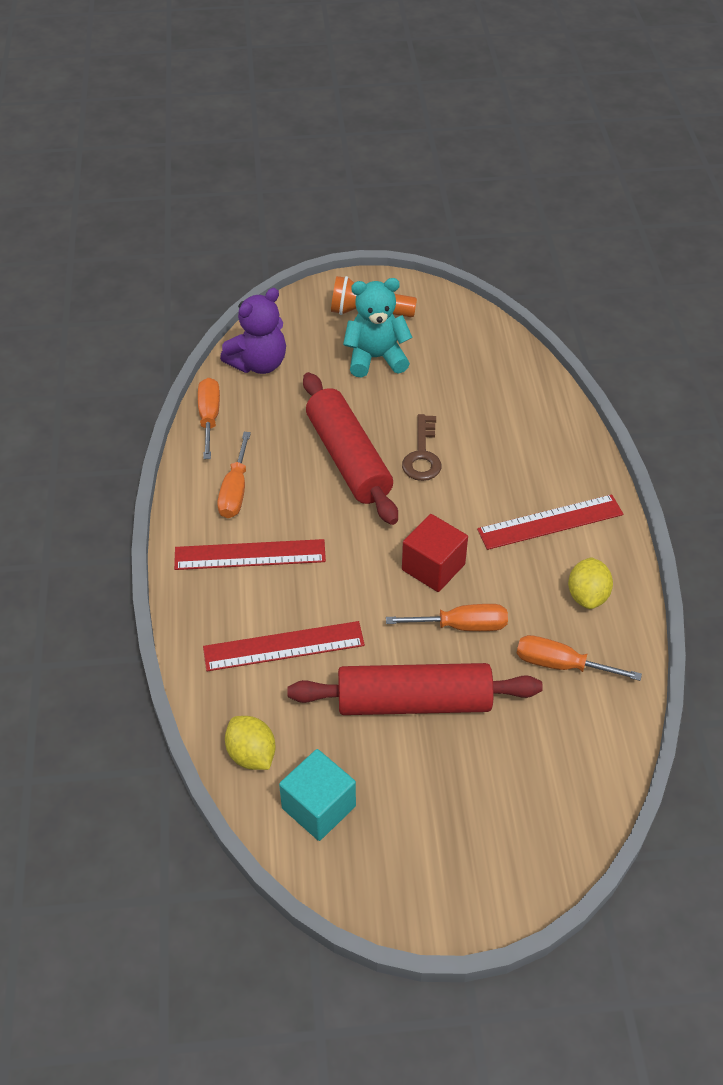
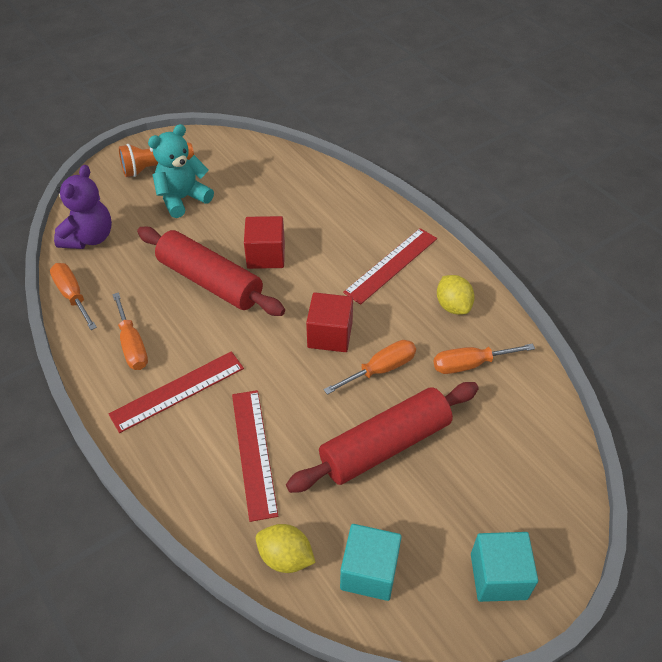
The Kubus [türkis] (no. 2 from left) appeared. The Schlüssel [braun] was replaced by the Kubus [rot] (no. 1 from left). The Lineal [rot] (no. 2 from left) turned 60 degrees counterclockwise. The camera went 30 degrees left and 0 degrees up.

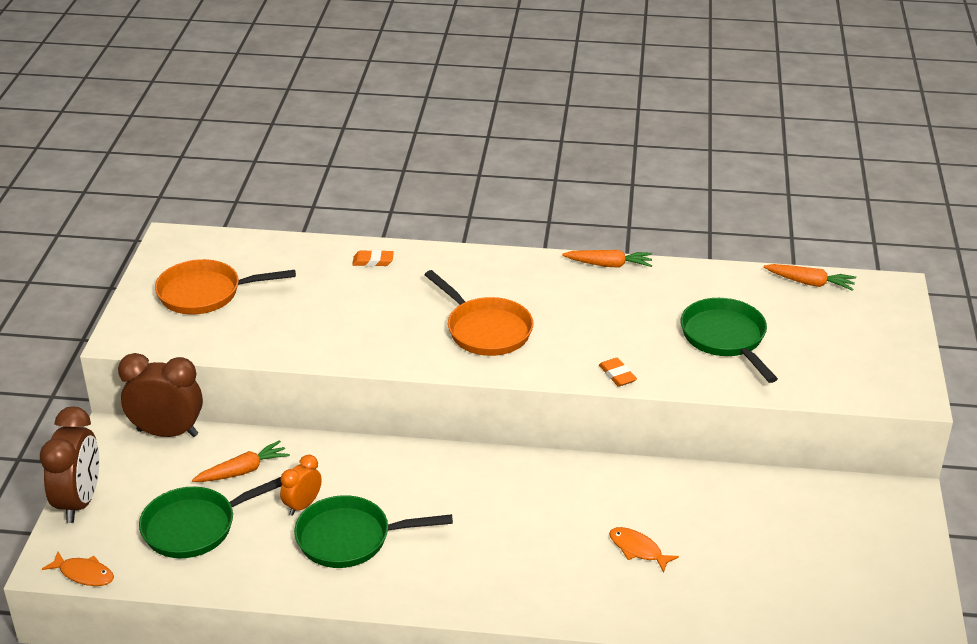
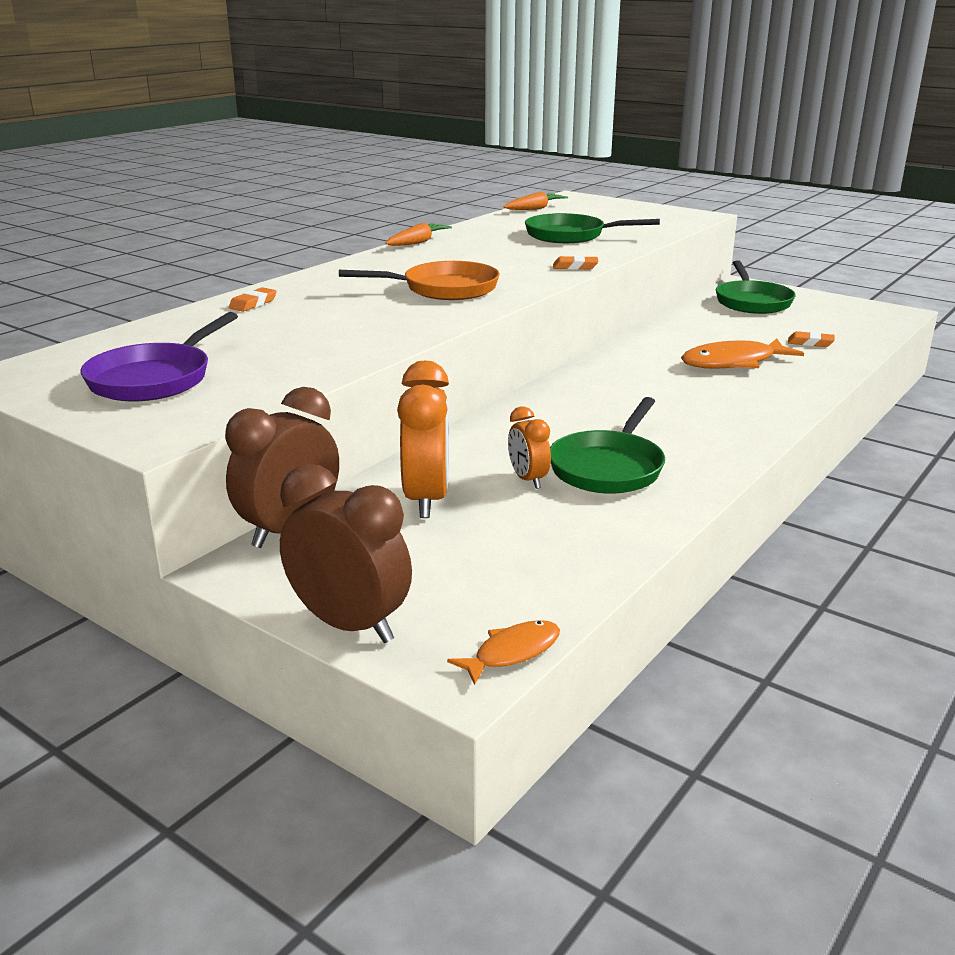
The Radiergummi [orange] (no. 3 from left) appeared. The Pfanne [grün] (no. 1 from left in the first image) moved. The Karotte [orange] (no. 1 from left) was replaced by the Wecker [orange] (no. 1 from left). The Pfanne [orange] (no. 1 from left) became the Pfanne [lila]. The Fisch [orange] (no. 2 from left) changed to 1.77 times the size. The camera went 60 degrees left and 10 degrees down.

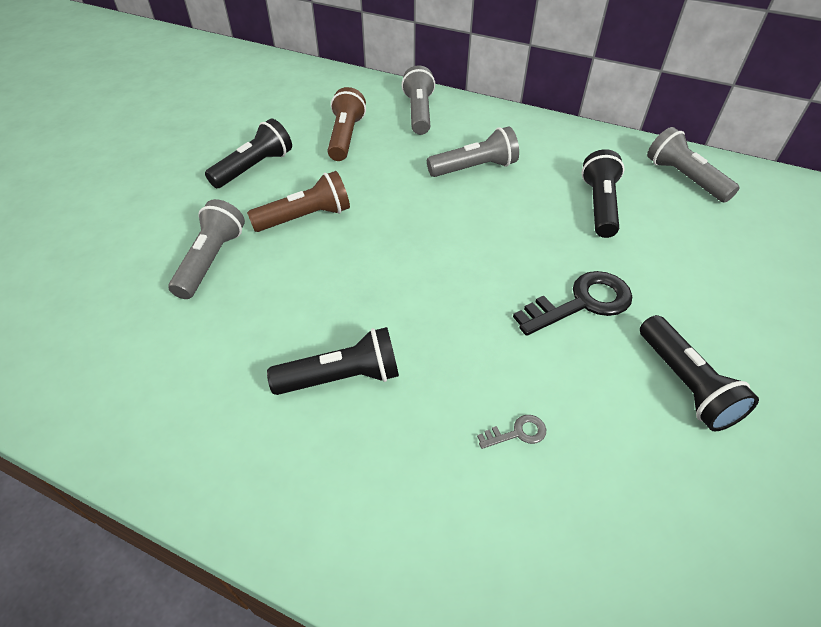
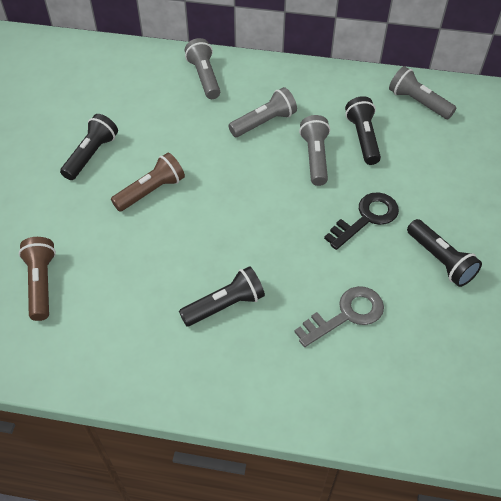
The Taschenlampe [grau] (no. 1 from left in the first image) moved. The Taschenlampe [braun] (no. 2 from left in the first image) moved. The Schlüssel [grau] changed to 2.17 times the size. The camera went 15 degrees left and 5 degrees up.

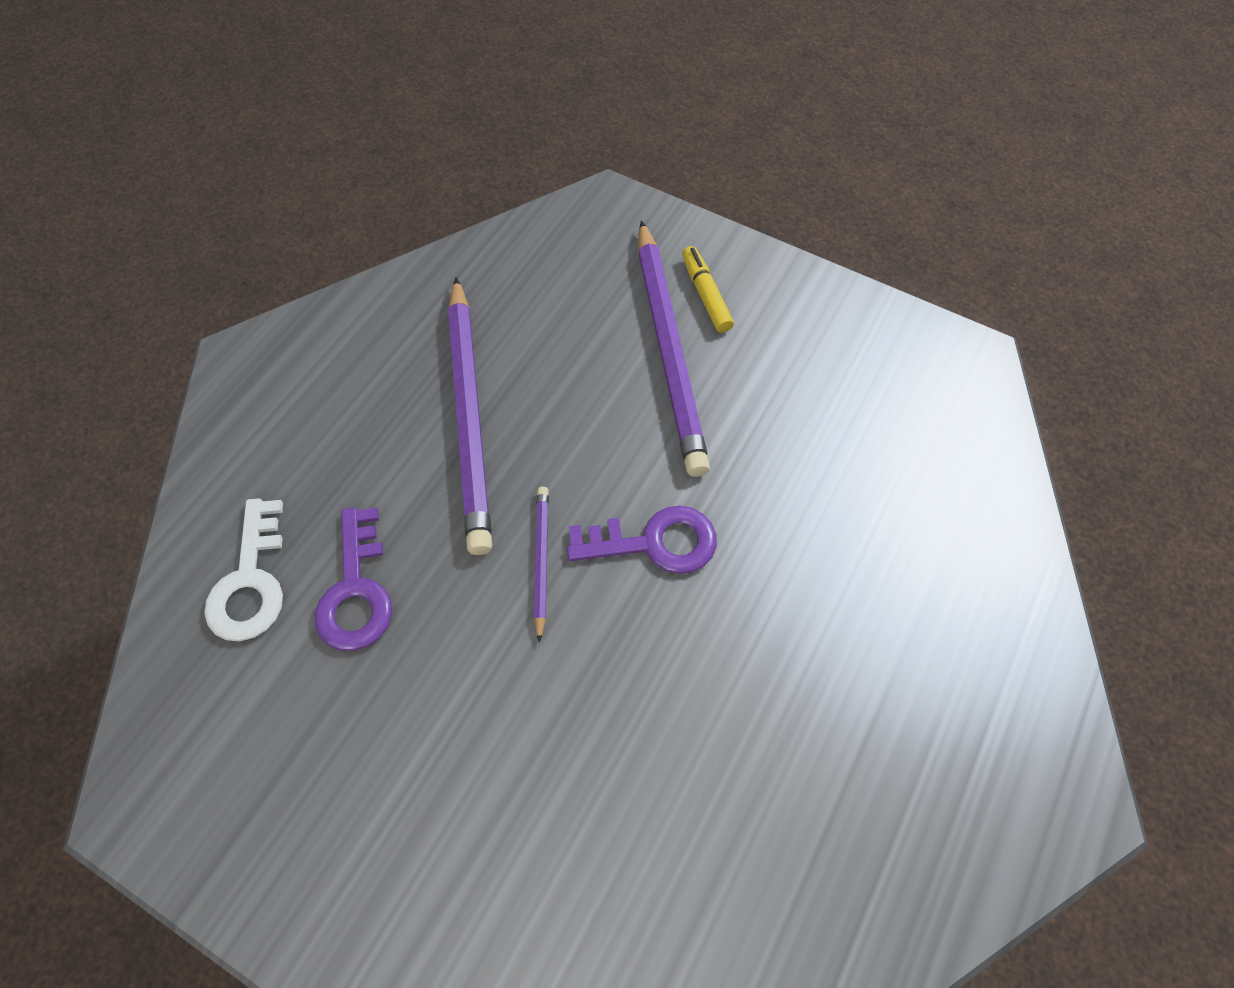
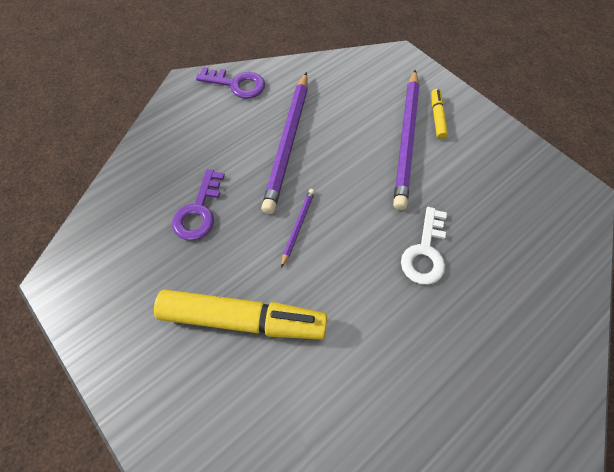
The Filzstift [gelb] (no. 1 from left) appeared. The Schlüssel [weiß] moved. The Schlüssel [lila] (no. 2 from left) moved. The camera went 20 degrees right and 0 degrees up.

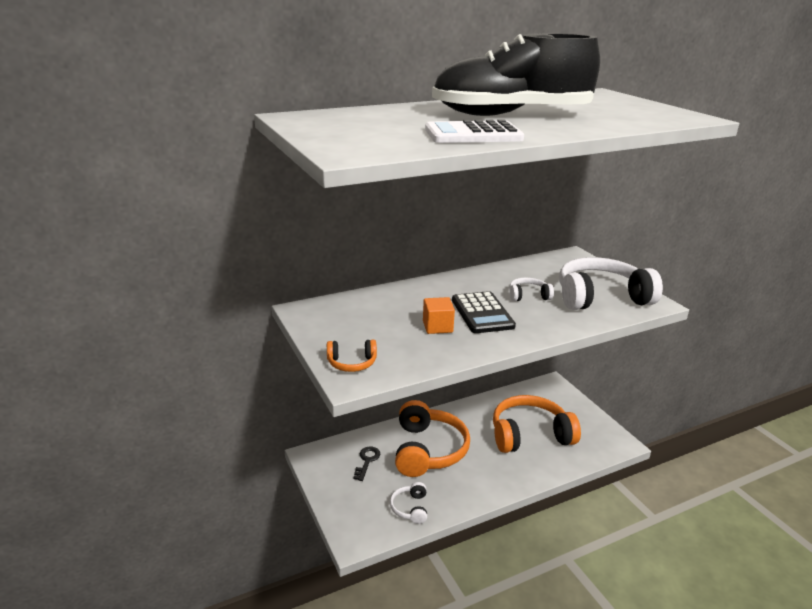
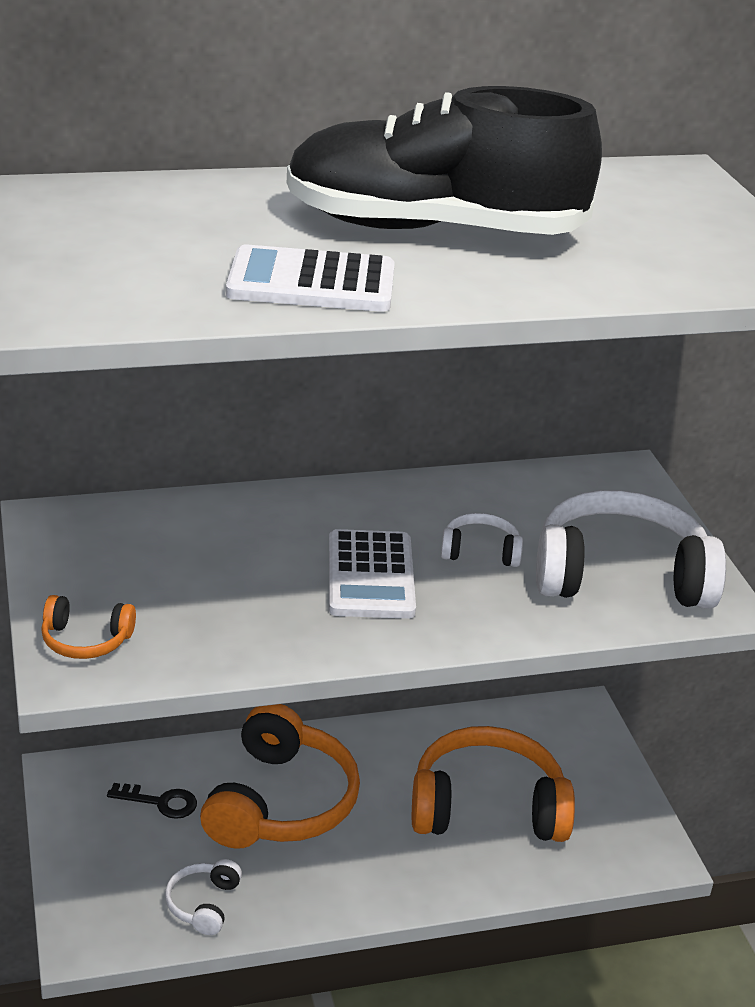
The Kubus [orange] disappeared. The Taschenrechner [schwarz] became the Taschenrechner [weiß] (no. 2 from left). The Schlüssel [schwarz] turned 75 degrees clockwise. The camera went 10 degrees right and 5 degrees up.

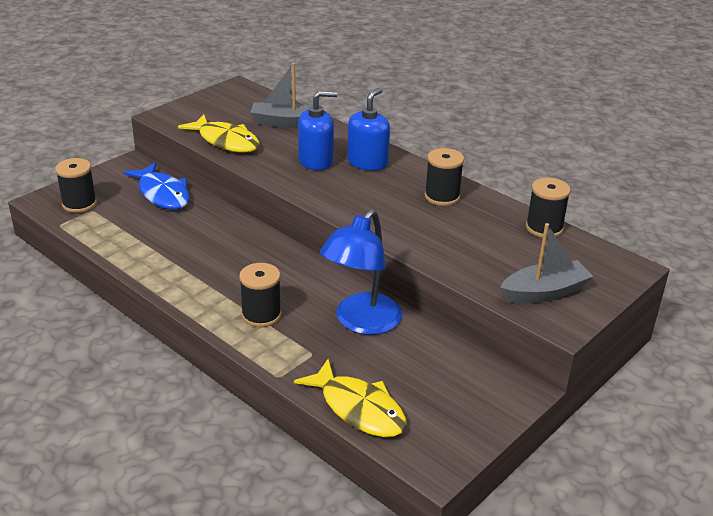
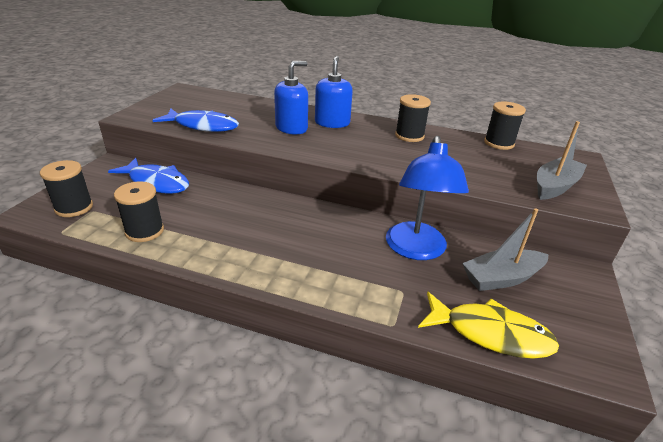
The Garnrolle [schwarz] (no. 2 from left) moved. The Boot [grau] (no. 1 from left) moved. The Fisch [gelb] (no. 1 from left) became the Fisch [blau] (no. 2 from left). The camera went 25 degrees left and 0 degrees up.

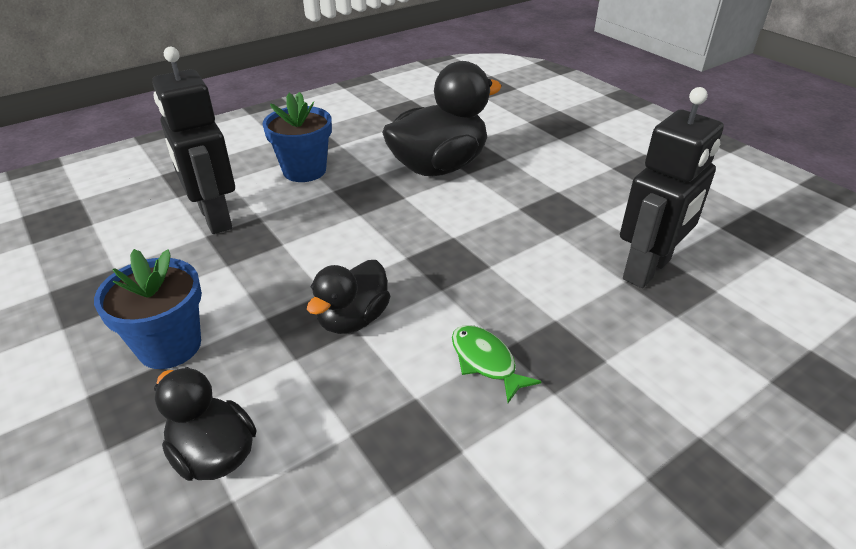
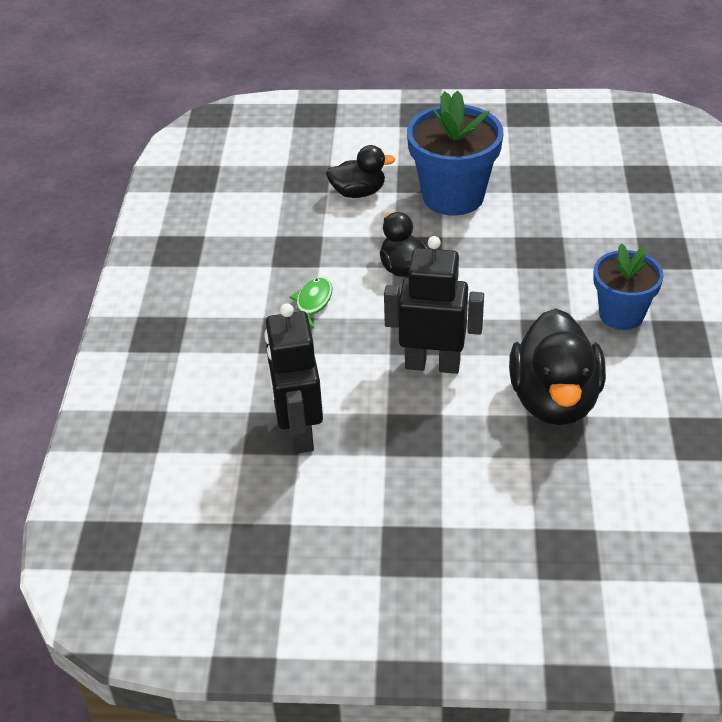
The Roboter [schwarz] (no. 1 from left in the first image) moved. The Fisch [grün] turned 75 degrees counterclockwise. The Blumentopf [blau] (no. 1 from left) changed to 1.55 times the size. The camera went 130 degrees right and 5 degrees up.

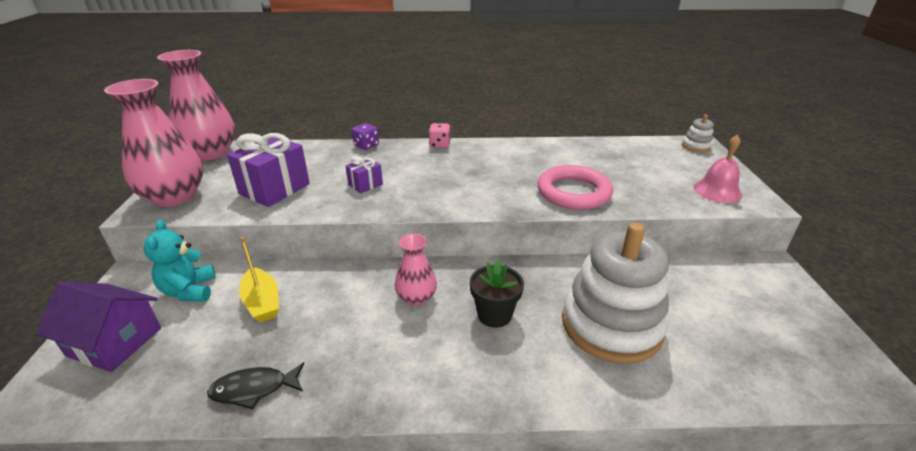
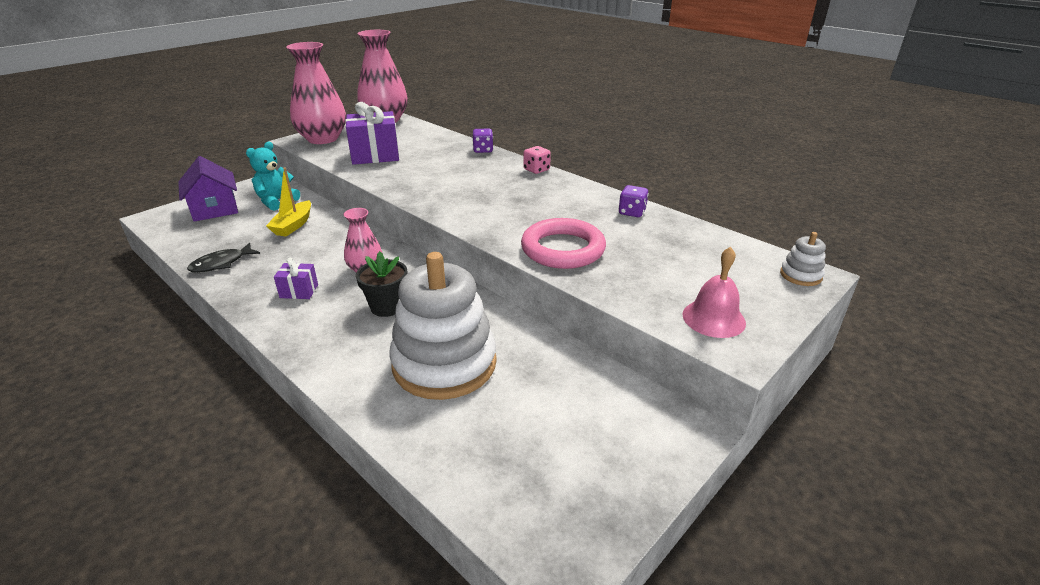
The Spielwürfel [lila] (no. 2 from left) appeared. The Geschenk [lila] (no. 2 from left in the first image) moved. The Fisch [schwarz] turned 75 degrees counterclockwise. The camera went 45 degrees right and 0 degrees up.

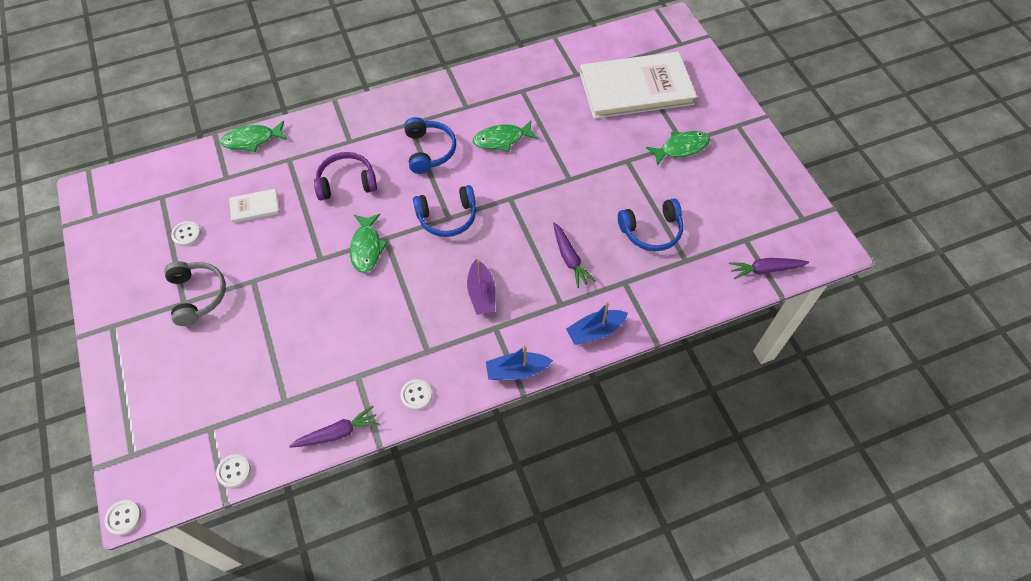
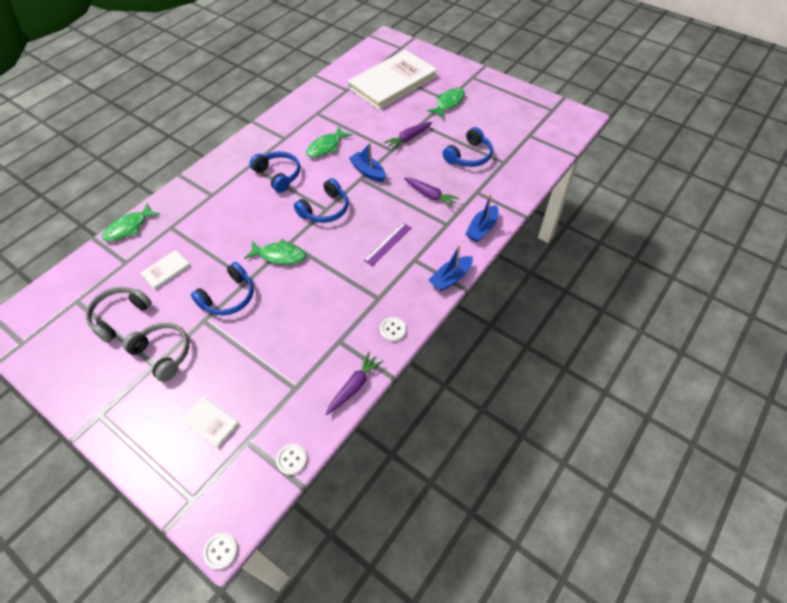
The Kopfhörer [lila] disappeared. The Buch [weiß] (no. 2 from left) appeared. The Kopfhörer [blau] (no. 1 from left) appeared. The Boot [blau] (no. 1 from left) appeared. The Karotte [lila] (no. 3 from left in the first image) moved. The Knopf [weiß] (no. 2 from left) was replaced by the Kopfhörer [grau] (no. 1 from left). The Boot [lila] was replaced by the Lineal [lila]. The Fisch [grün] (no. 2 from left) turned 45 degrees counterclockwise. The camera went 30 degrees left and 5 degrees down.

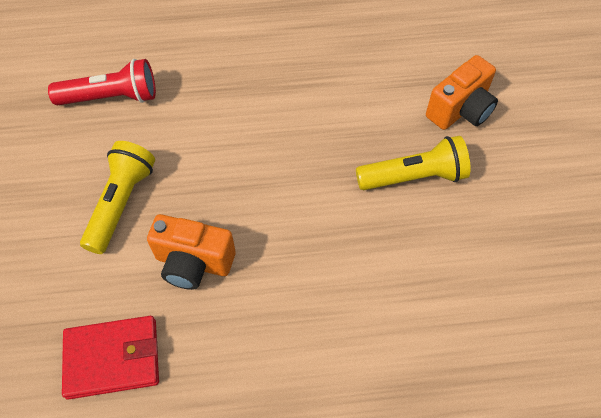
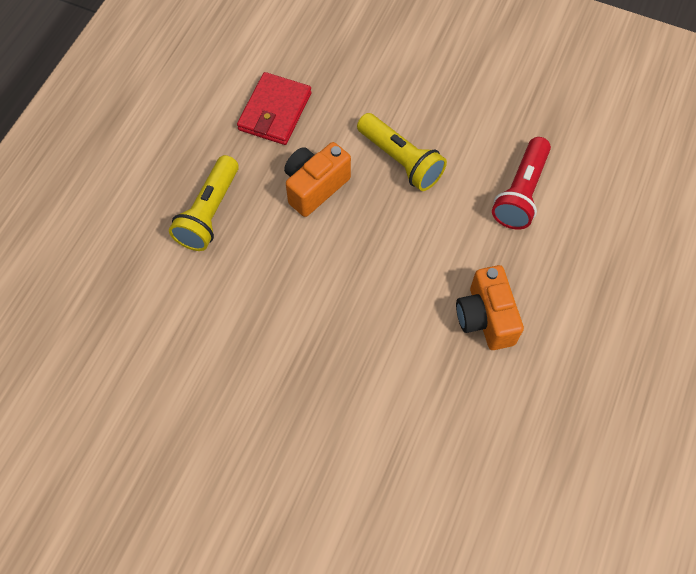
The Taschenlampe [gelb] (no. 2 from left in the first image) moved. The Kamera [orange] (no. 2 from left) moved. The camera went 120 degrees right and 5 degrees up.

